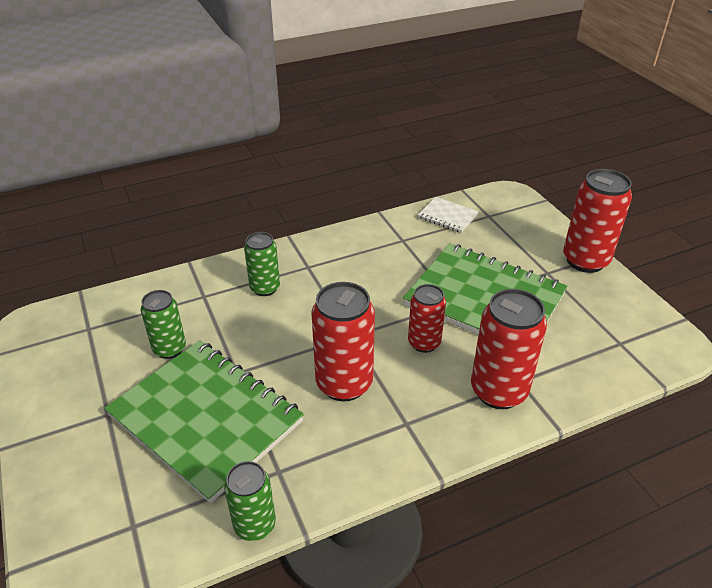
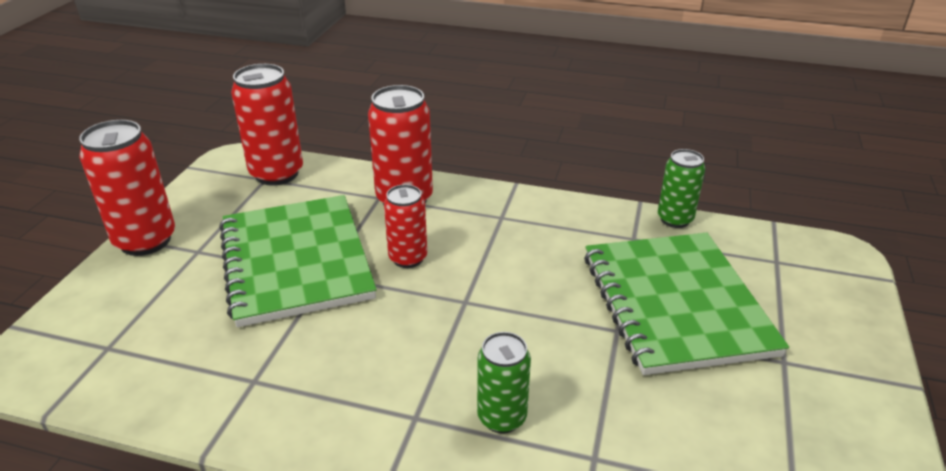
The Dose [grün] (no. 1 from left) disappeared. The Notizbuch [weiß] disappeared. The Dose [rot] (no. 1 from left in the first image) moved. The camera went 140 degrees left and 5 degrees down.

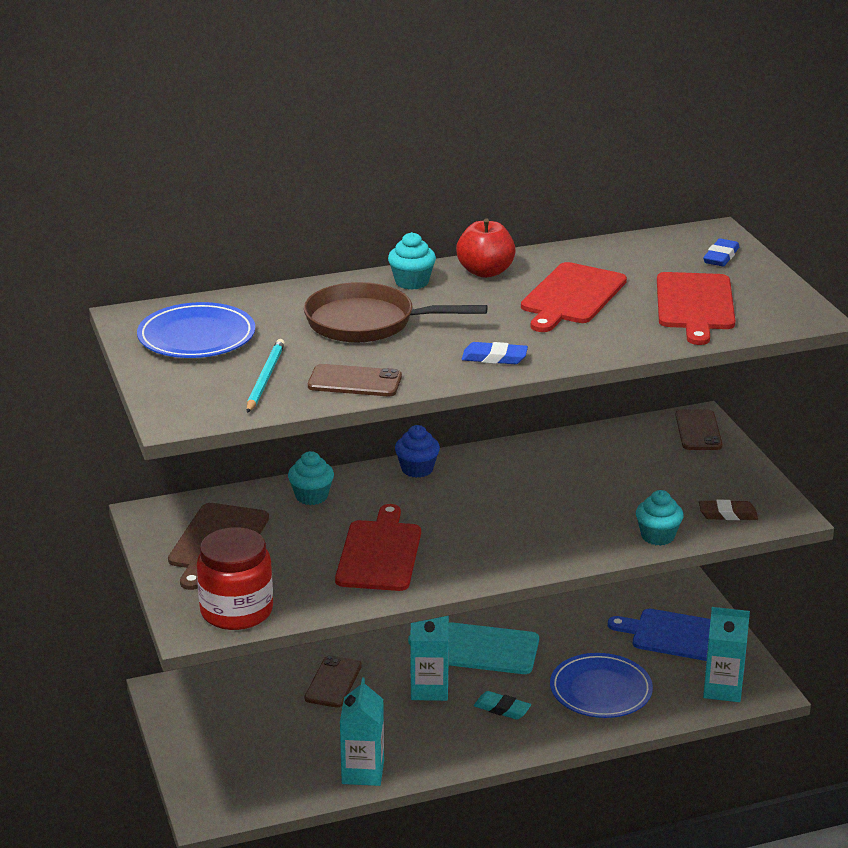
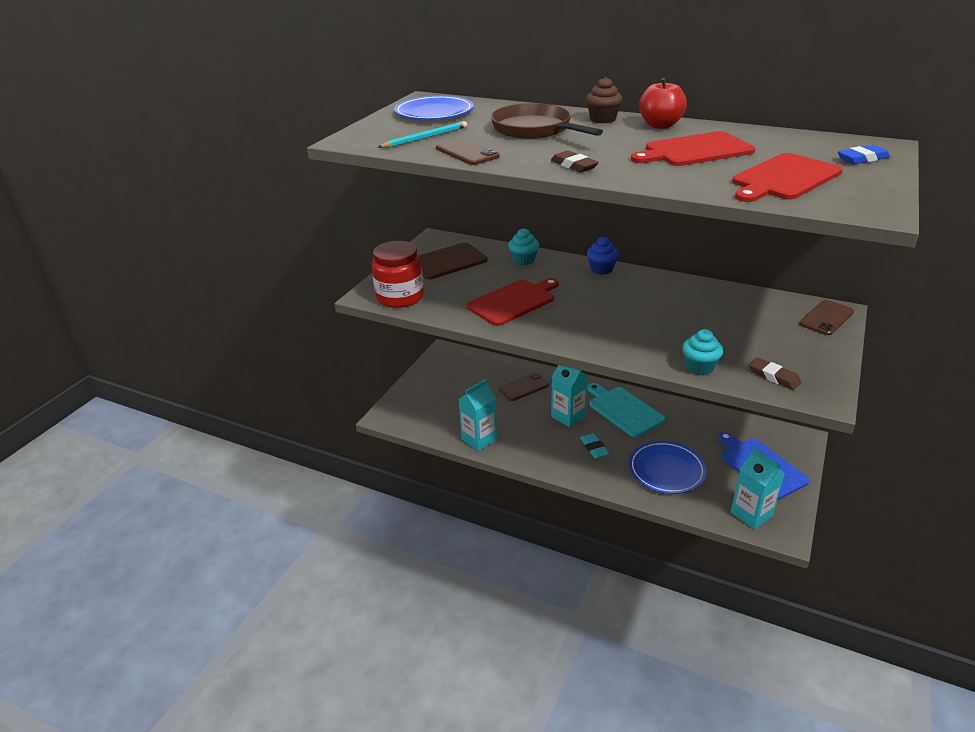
The Muffin [türkis] (no. 2 from left) became the Muffin [braun]. The Radiergummi [blau] (no. 1 from left) became the Radiergummi [braun] (no. 1 from left). The camera went 45 degrees right and 5 degrees up.

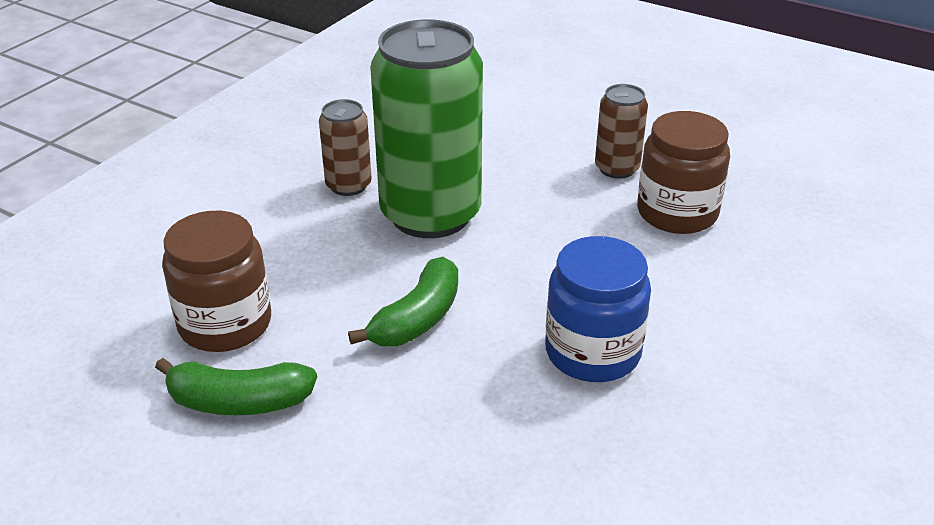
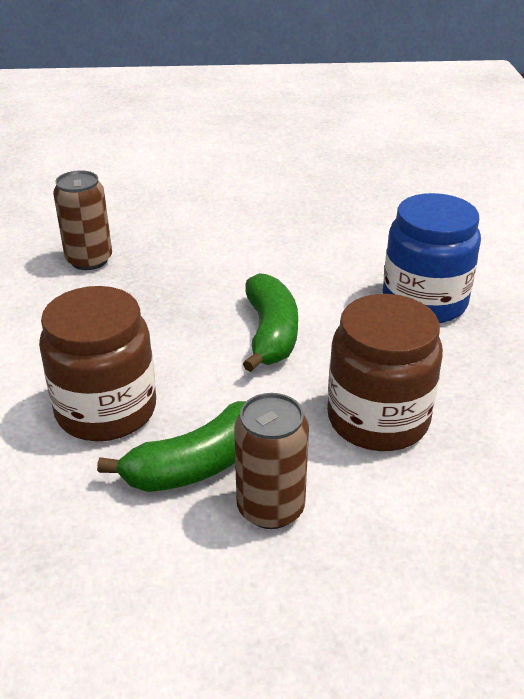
The Dose [grün] disappeared. The Dose [braun] (no. 2 from left) moved. The Einmachglas [braun] (no. 2 from left) moved. The camera went 35 degrees left and 0 degrees up.

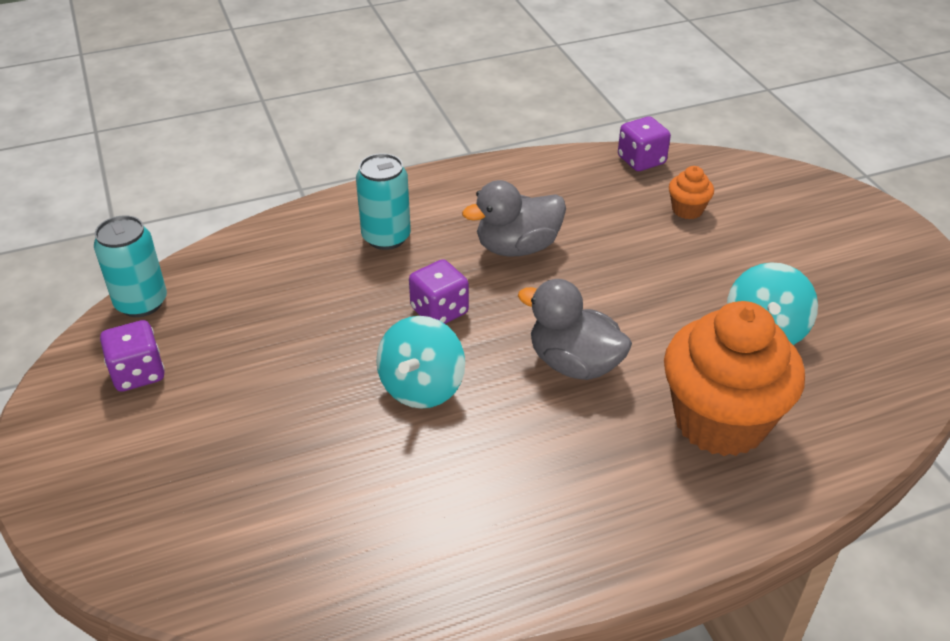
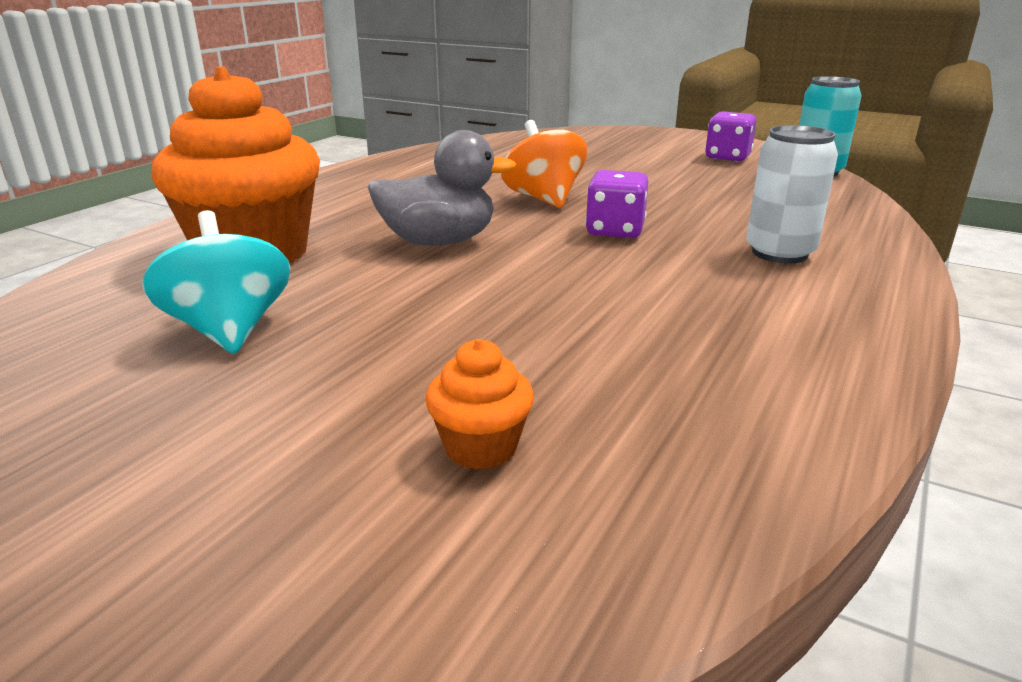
The Ente [grau] (no. 1 from left) disappeared. The Spielwürfel [lila] (no. 3 from left) disappeared. The Dose [türkis] (no. 2 from left) became the Dose [weiß]. The Kreisel [türkis] (no. 1 from left) became the Kreisel [orange]. The camera went 140 degrees right and 15 degrees down.

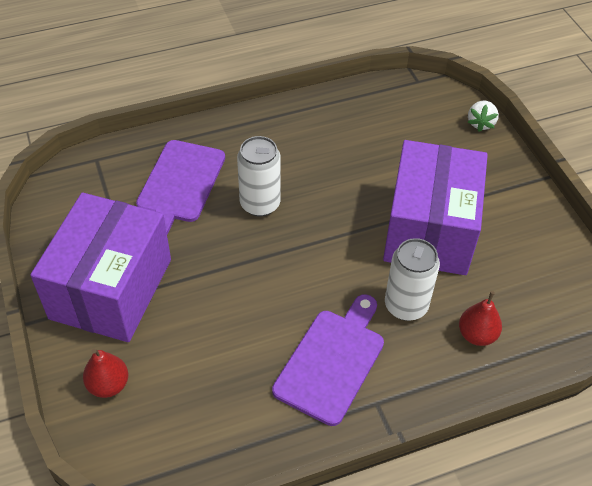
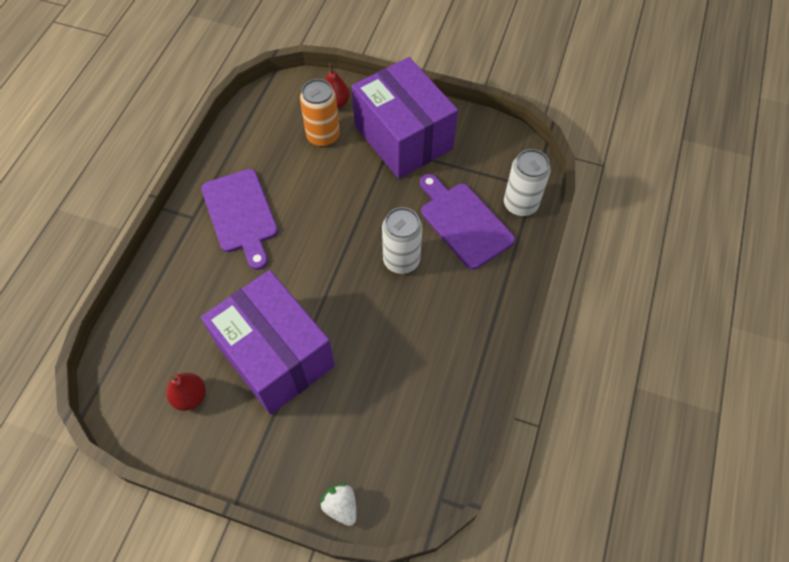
The Dose [orange] appeared. The Dose [weiß] (no. 2 from left) moved. The Birne [rot] (no. 2 from left in the first image) moved. The camera went 130 degrees right and 10 degrees up.

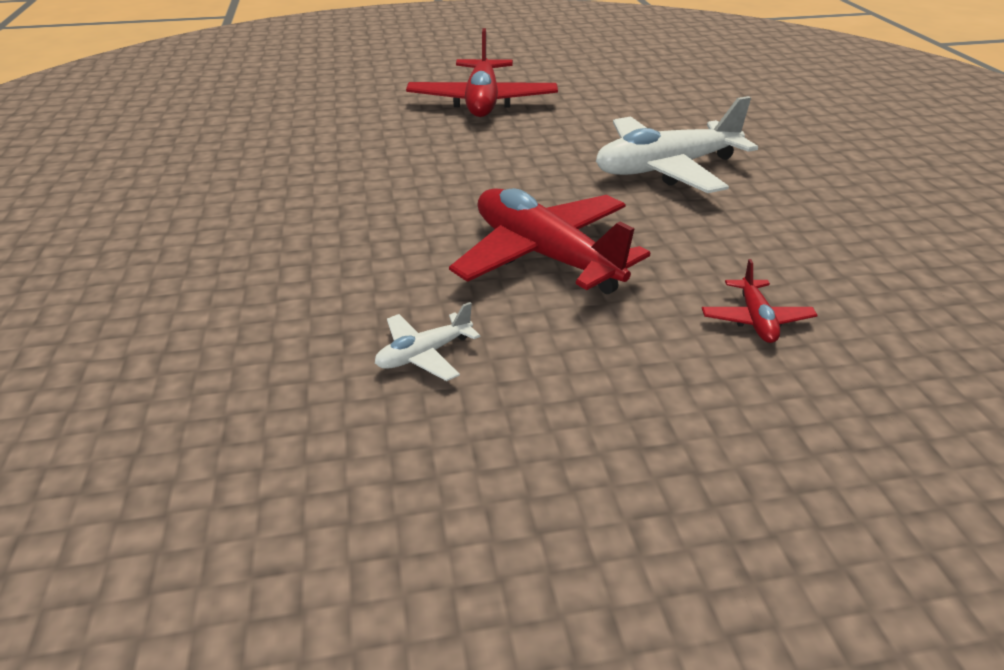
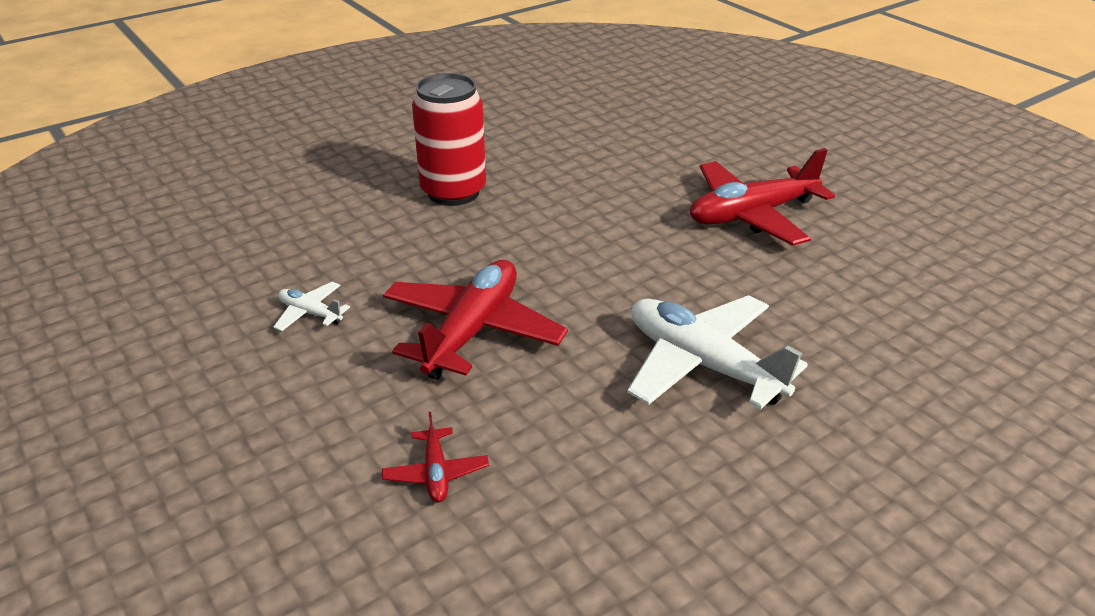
The Dose [rot] appeared. The Flugzeug [rot] (no. 3 from left in the first image) turned 75 degrees counterclockwise. The camera went 65 degrees right and 0 degrees up.

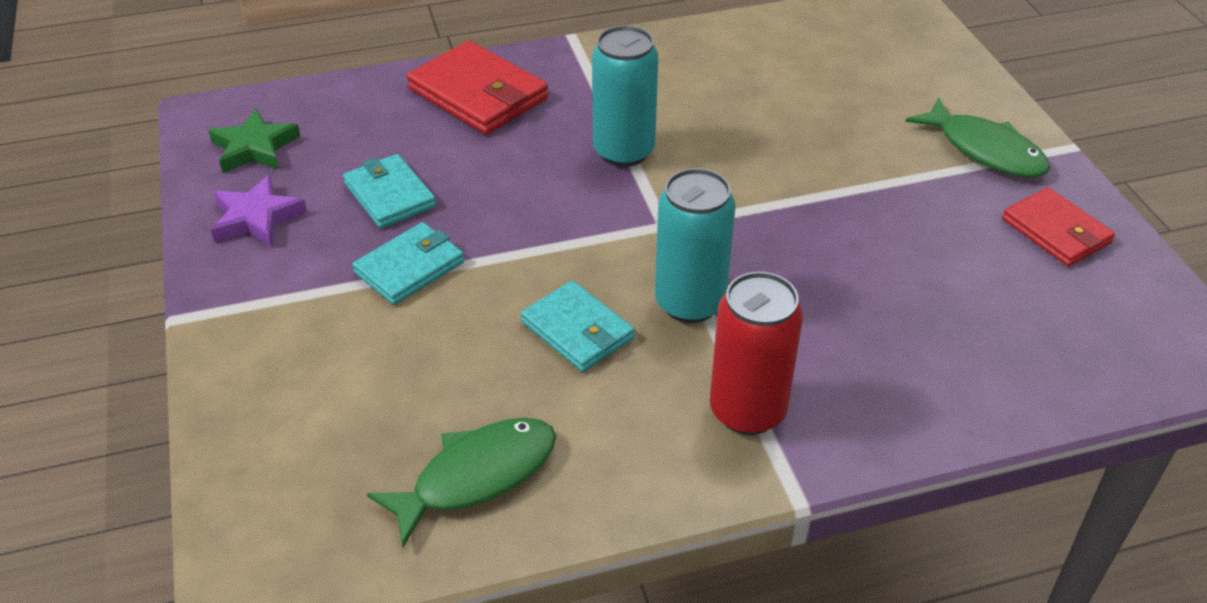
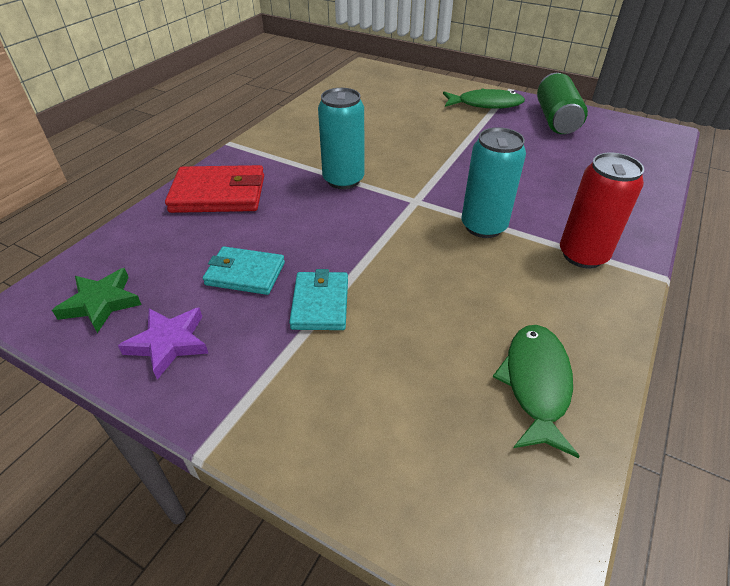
The Geldbörse [türkis] (no. 3 from left) disappeared. The Geldbörse [rot] (no. 2 from left) was replaced by the Dose [grün]. The camera went 45 degrees left and 0 degrees up.

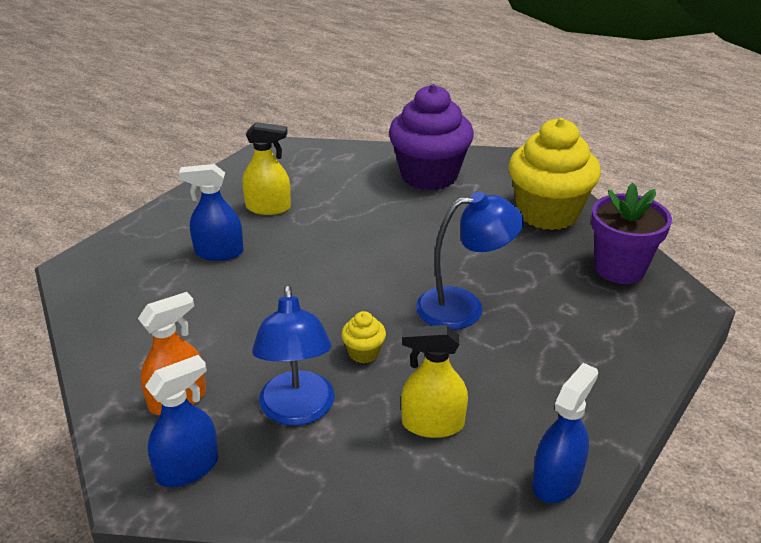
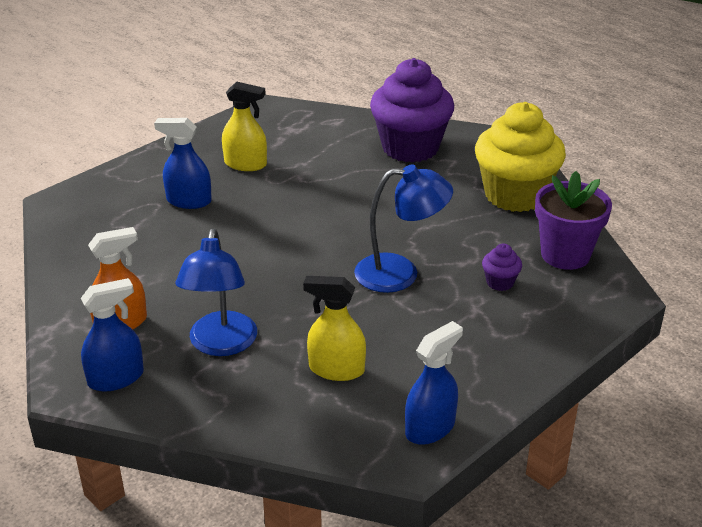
The Muffin [gelb] (no. 1 from left) disappeared. The Muffin [lila] (no. 2 from left) appeared. The camera went 10 degrees right and 0 degrees up.

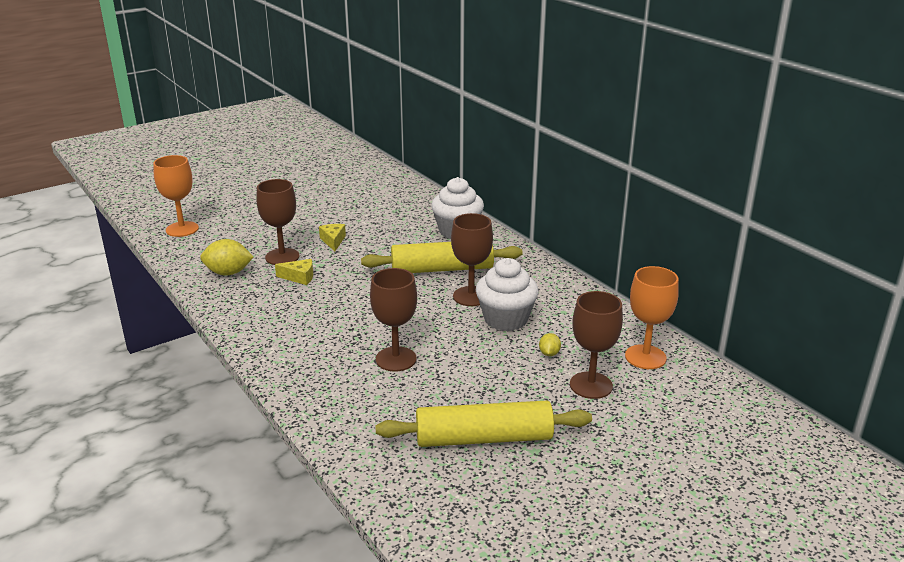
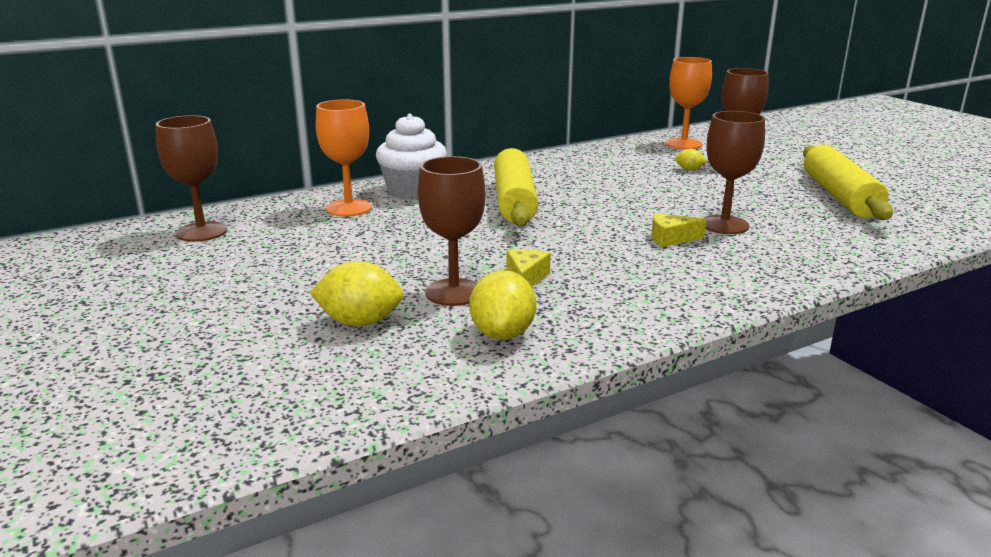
The Muffin [weiß] (no. 2 from left) disappeared. The Zitrone [gelb] (no. 1 from left) appeared. The Kelch [orange] (no. 1 from left) moved. The Käse [gelb] (no. 2 from left) moved. The Kelch [braun] (no. 3 from left in the first image) moved. The camera went 85 degrees left and 5 degrees down.

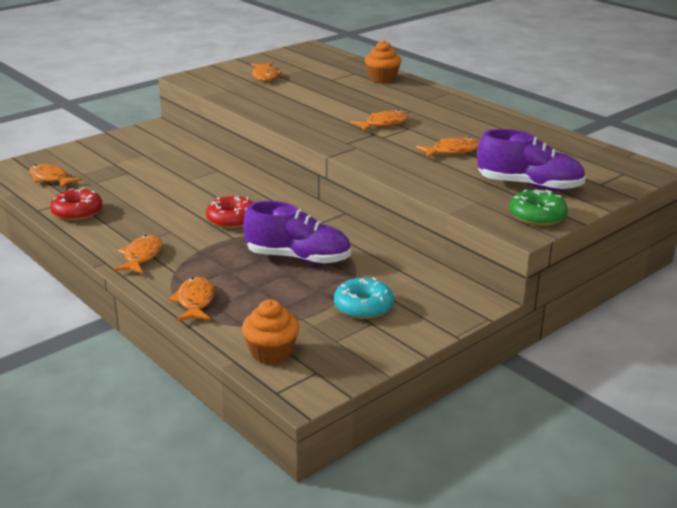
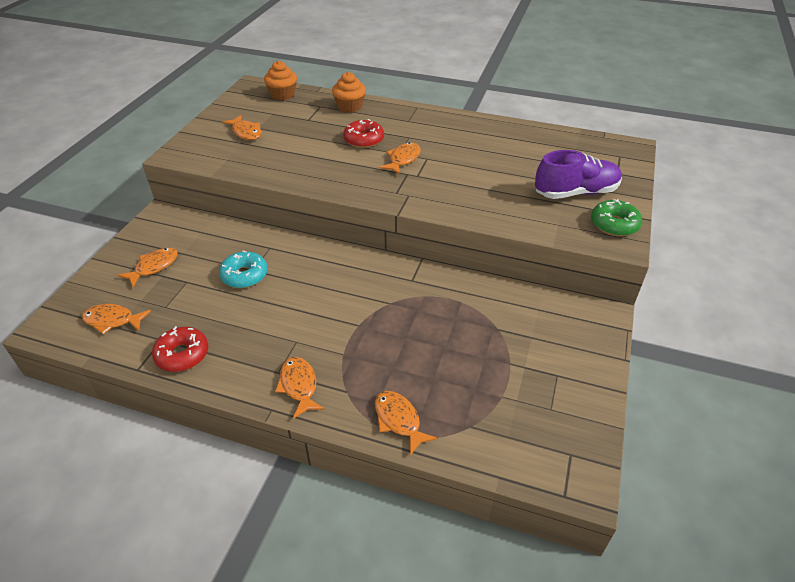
The Schuh [lila] (no. 1 from left) disappeared. The Donut [rot] (no. 2 from left) moved. The Muffin [orange] (no. 1 from left) moved. The Donut [türkis] moved. The Fisch [orange] (no. 6 from left in the first image) moved. The camera went 30 degrees left and 15 degrees up.

